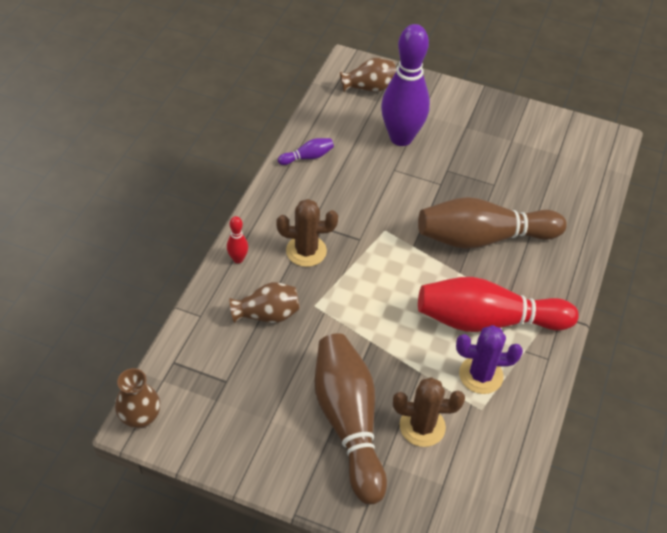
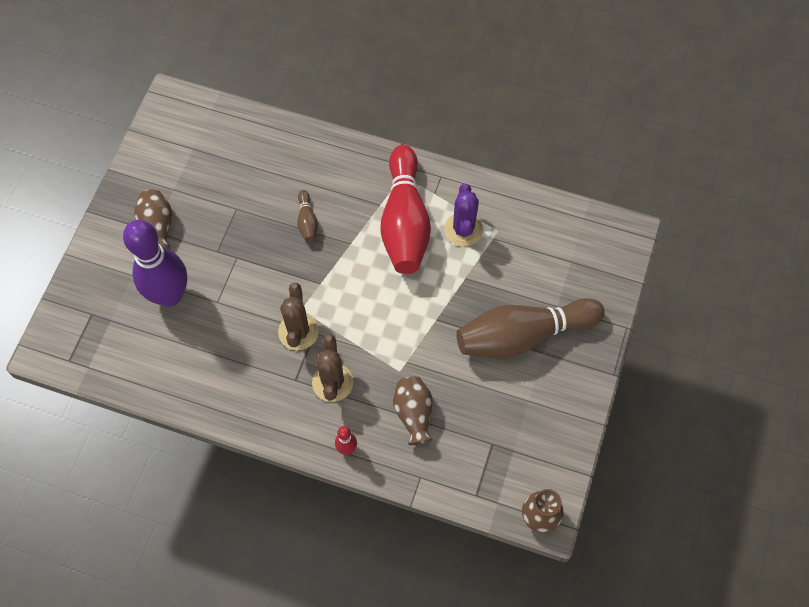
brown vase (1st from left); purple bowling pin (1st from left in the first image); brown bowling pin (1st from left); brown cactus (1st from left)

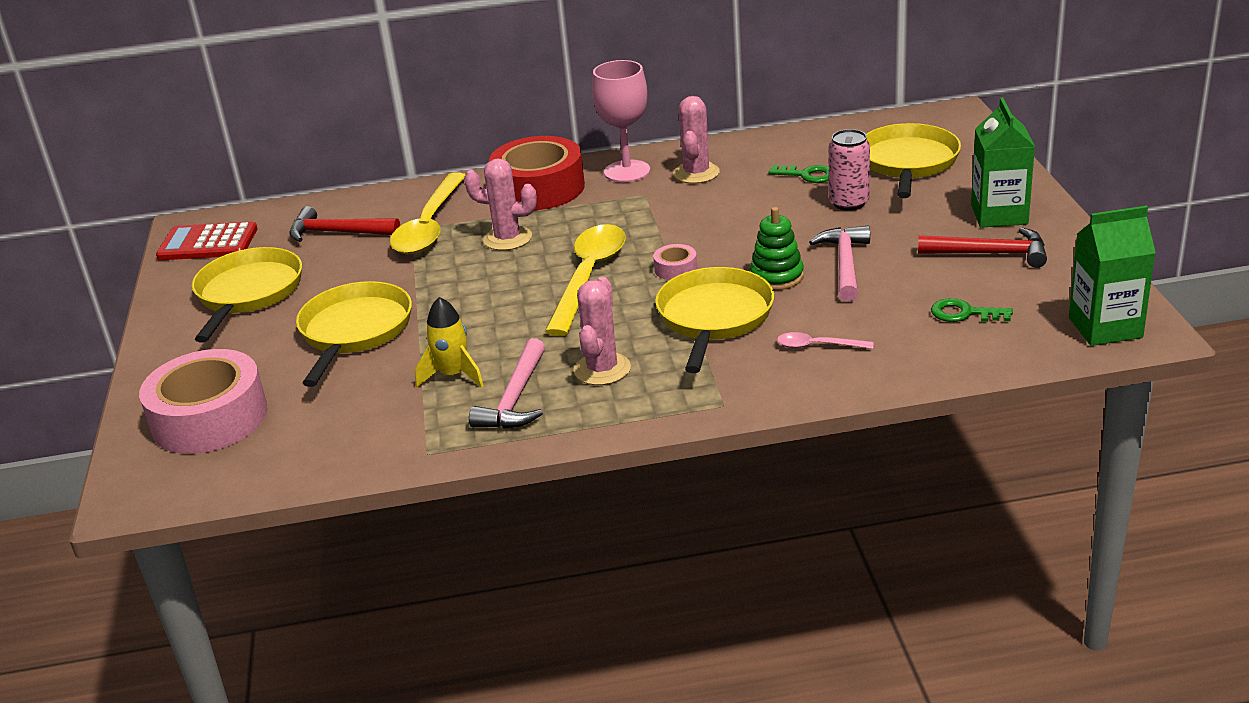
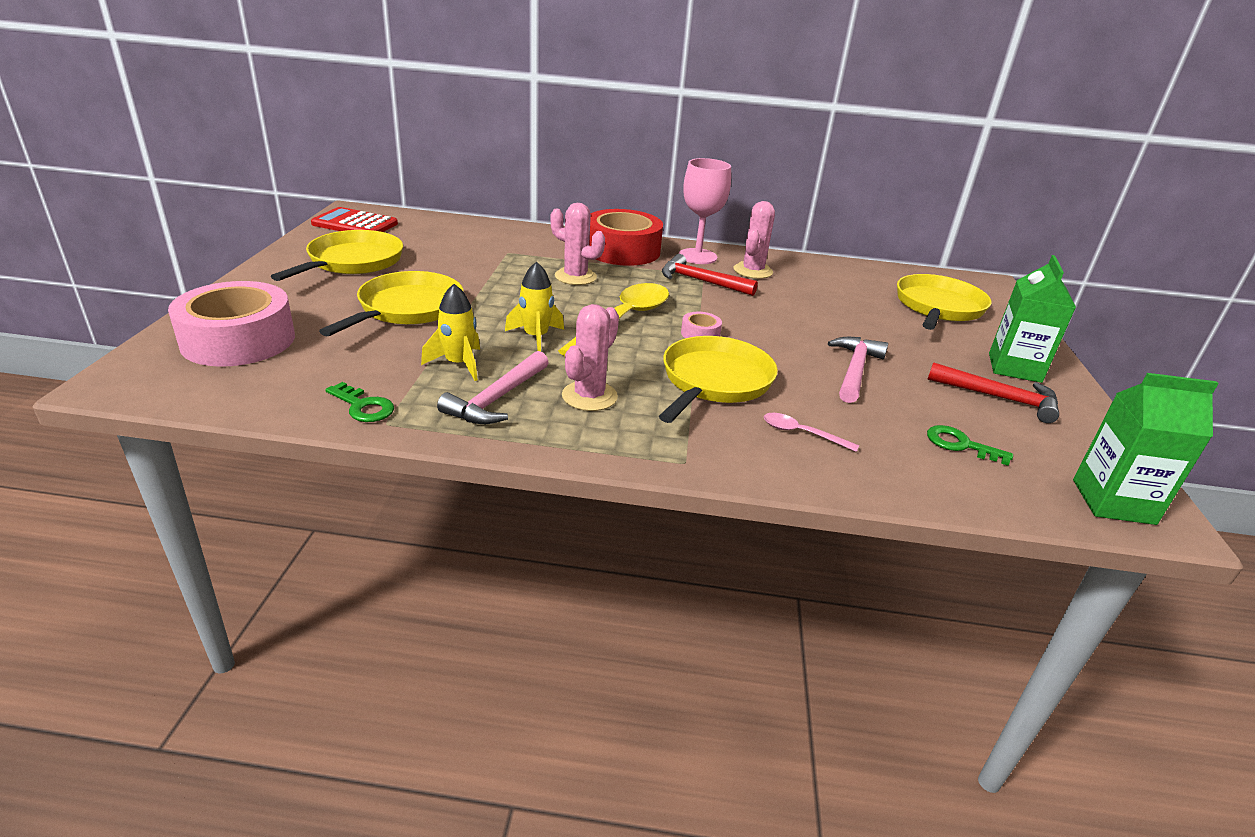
pink can; green key (1st from left); yellow spoon (1st from left in the first image); red hammer (1st from left); green stacking toy; yellow rocket (2nd from left)

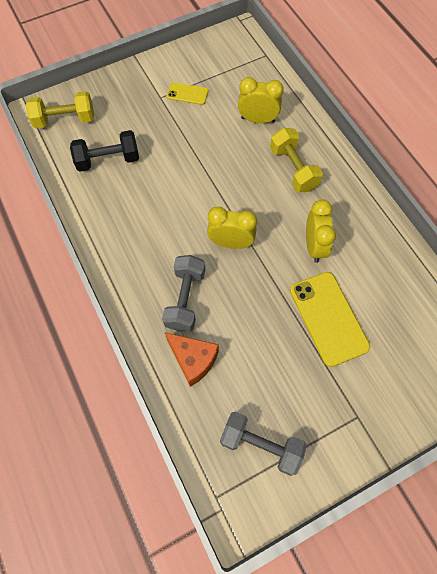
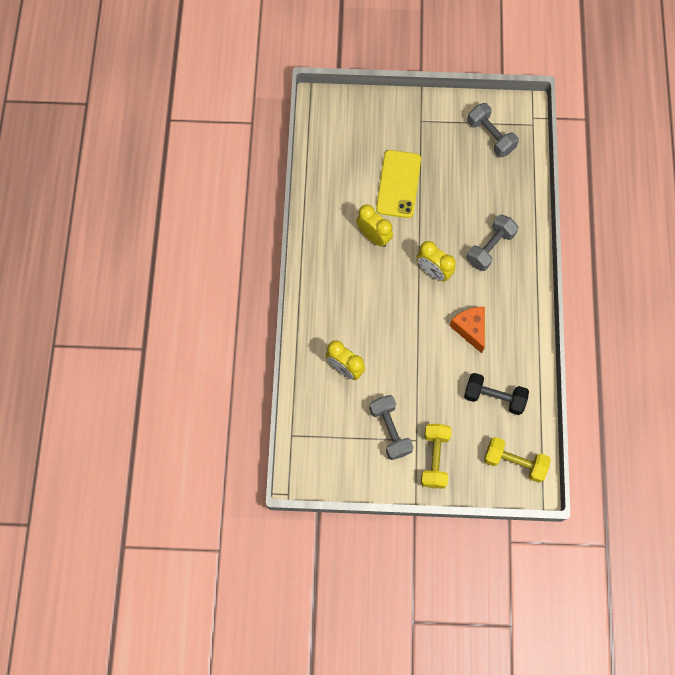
grey dumbbell (1st from left); yellow dumbbell (1st from left); yellow clock (2nd from left); orange cheese

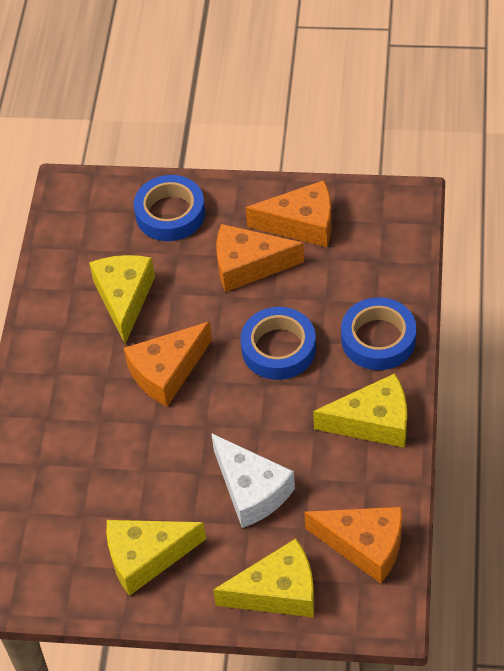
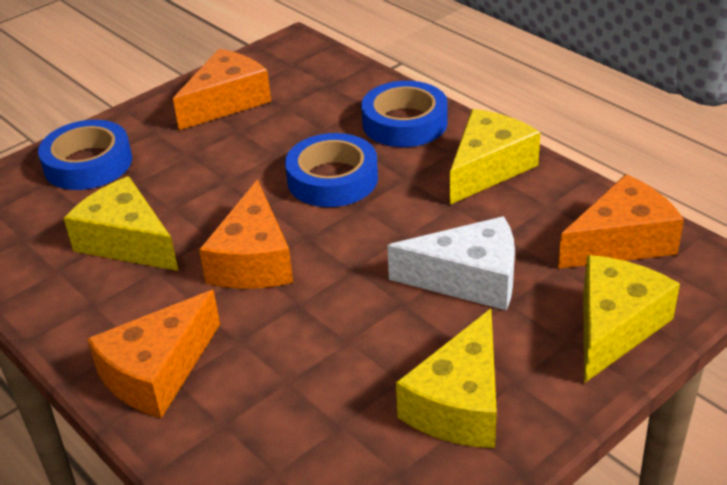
orange cheese (1st from left)

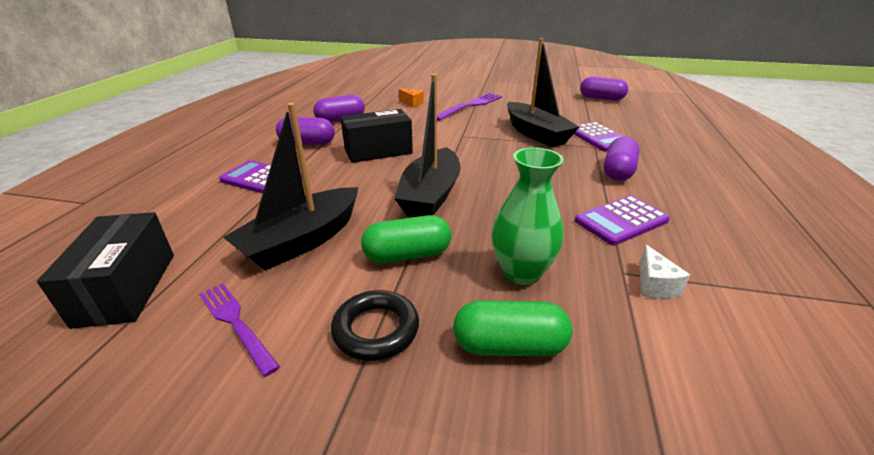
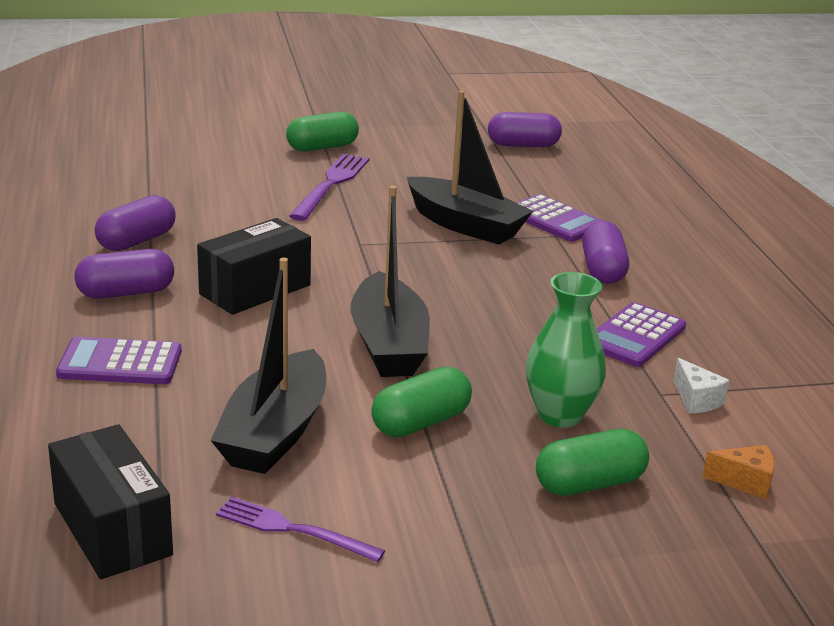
orange cheese; black ring; green capsule (1st from left)

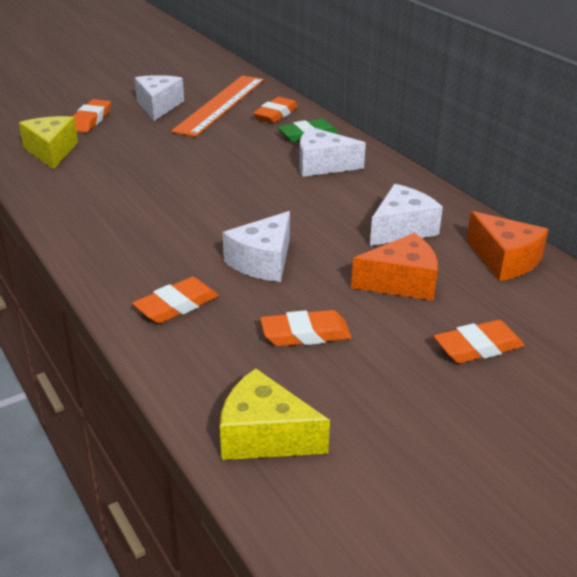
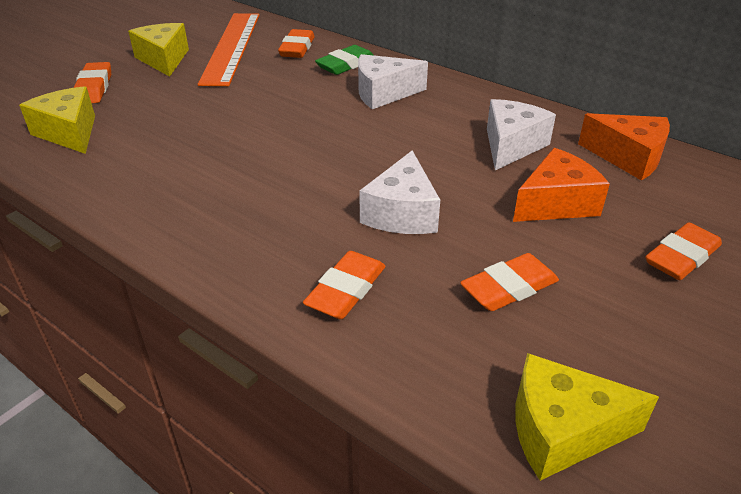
yellow cheese (2nd from left)

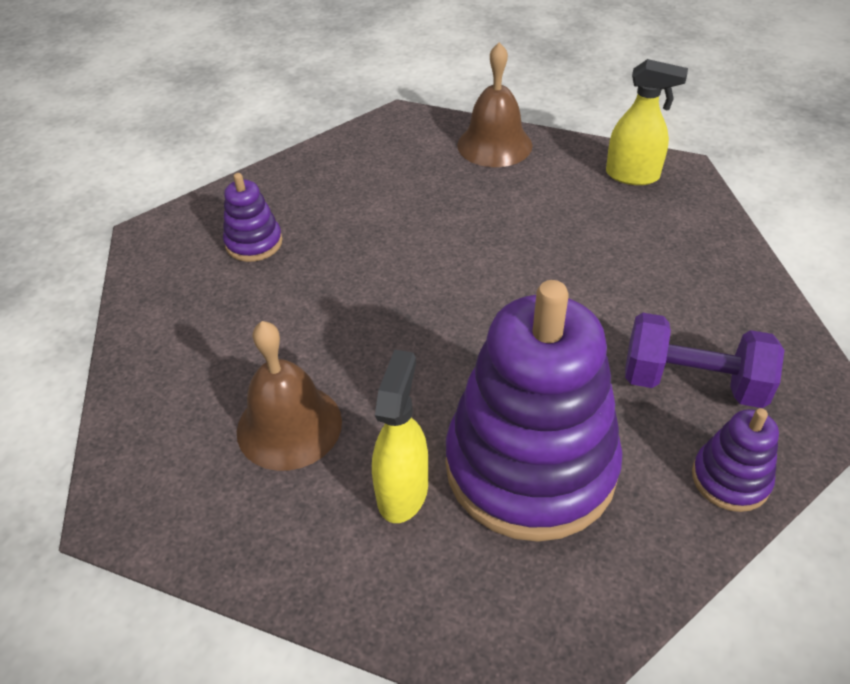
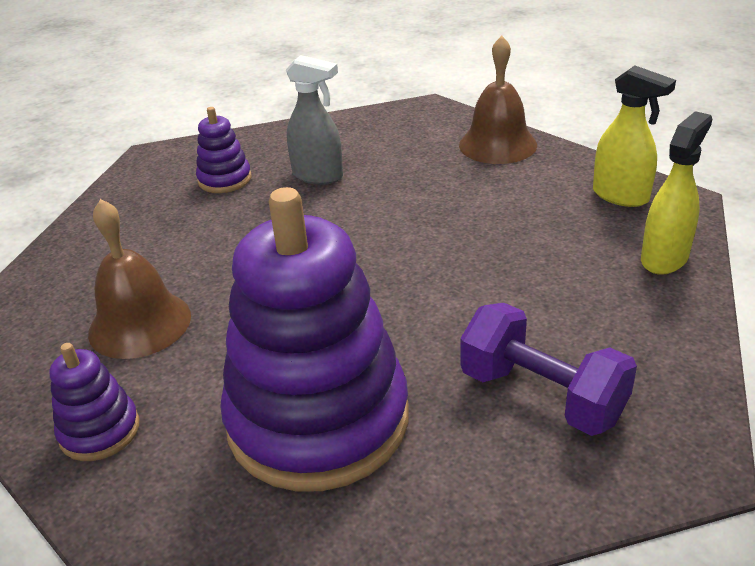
yellow spray bottle (2nd from left); purple stacking toy (1st from left); grey spray bottle

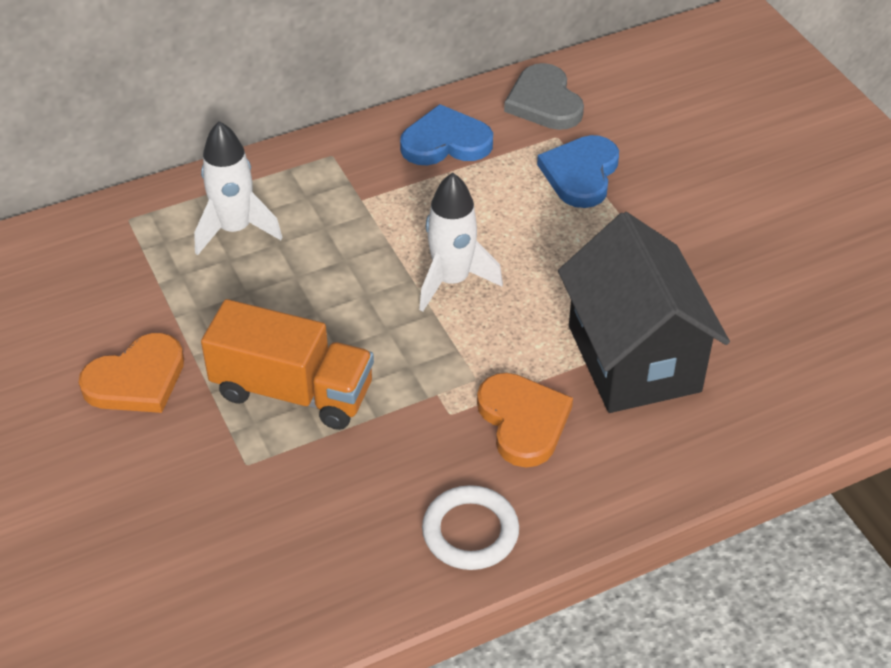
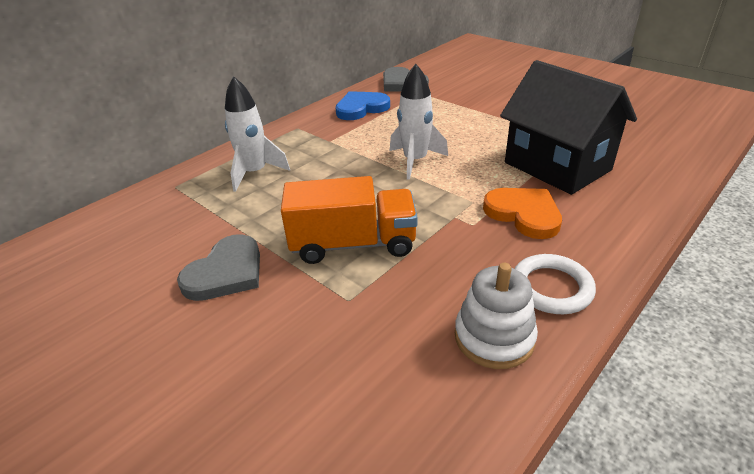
blue heart (2nd from left in the first image); grey heart (1st from left); white stacking toy

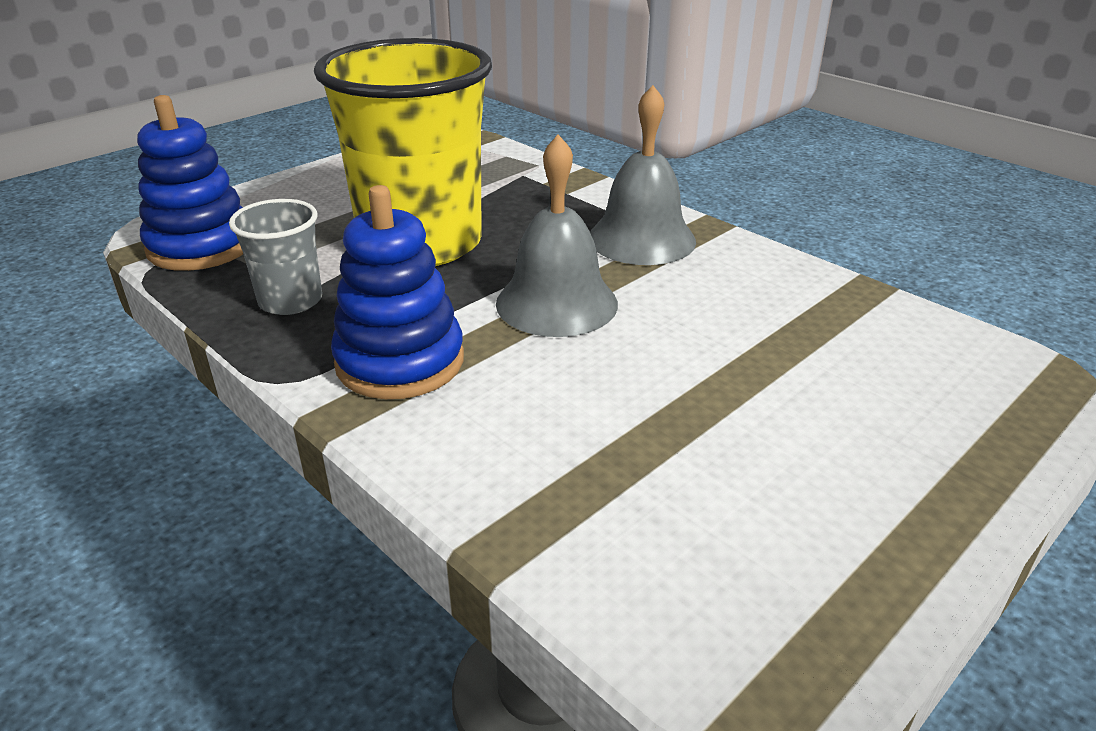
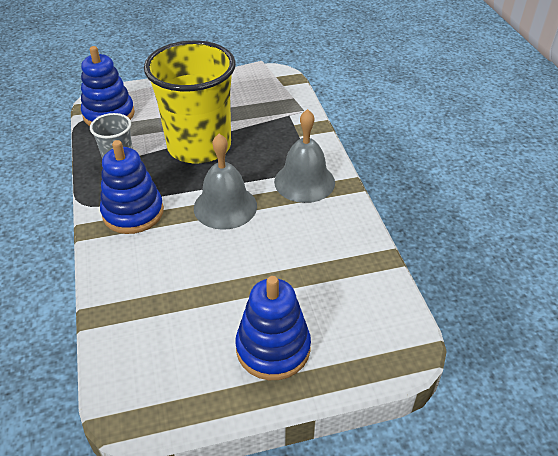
blue stacking toy (3rd from left)

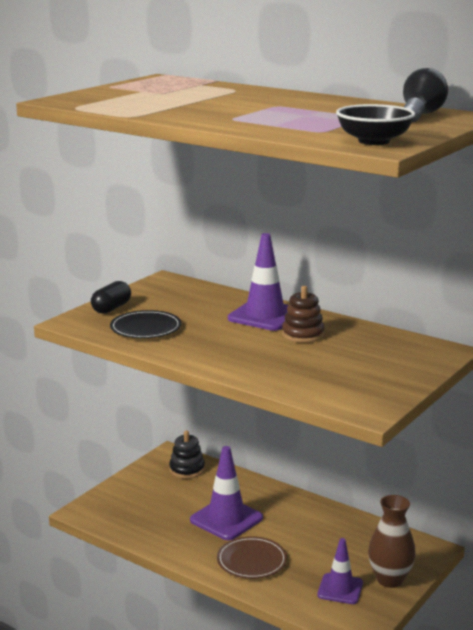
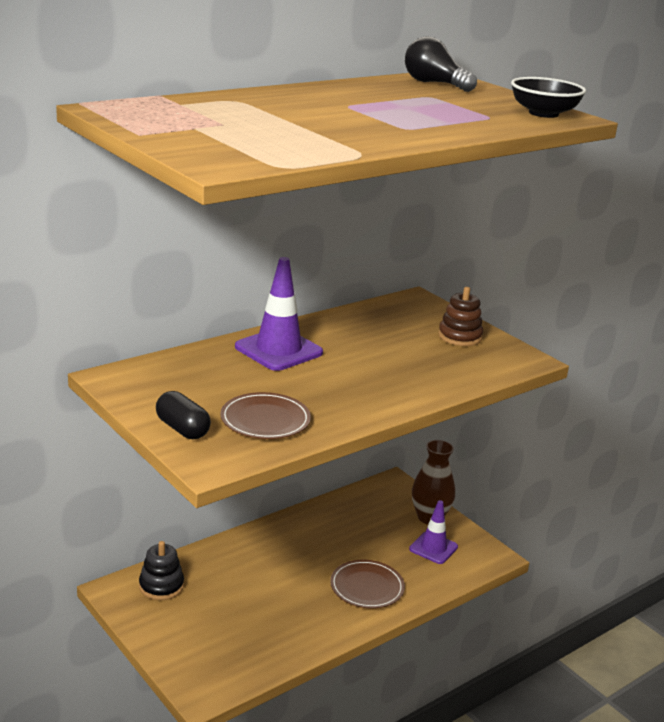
brown stacking toy; brown plate (1st from left); purple traffic cone (1st from left in the first image)

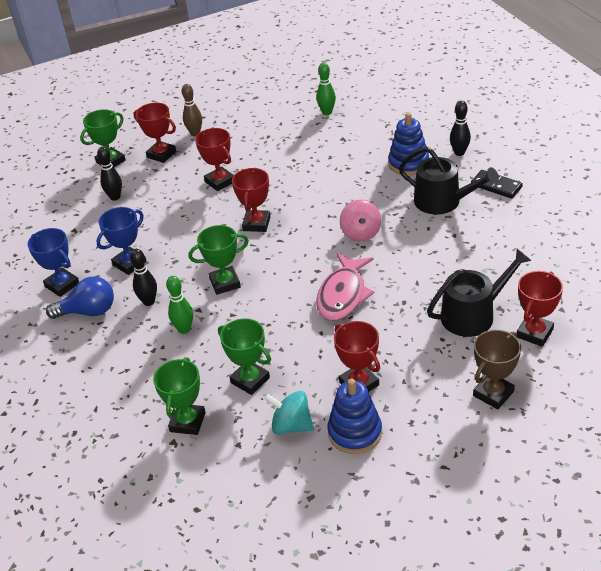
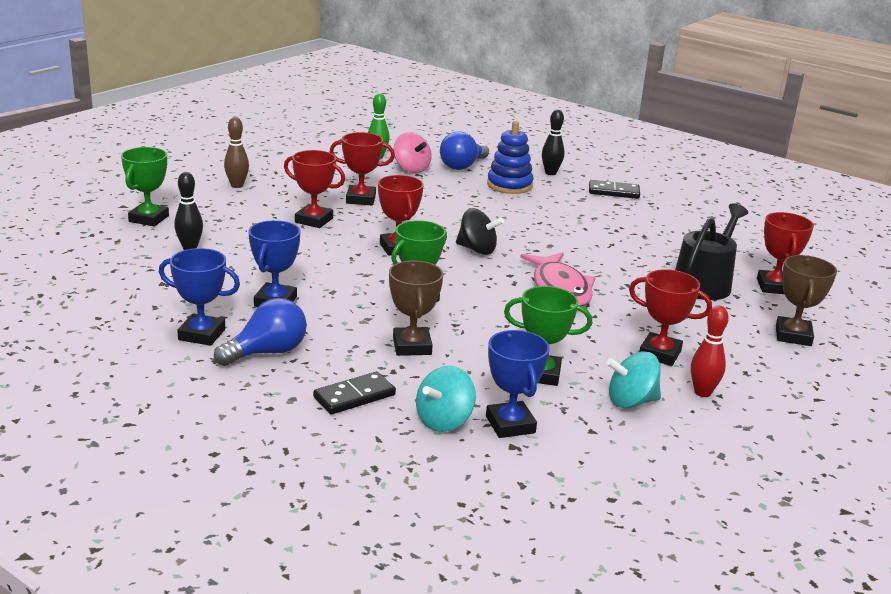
red trophy (2nd from left); black watering can (1st from left in the first image); pink spinning top; black bowling pin (2nd from left in the first image); brown trophy (1st from left); blue trophy (3rd from left); red bowling pin; blue light bulb (2nd from left); black spinning top; turquoise spinning top (1st from left); black domino (1st from left)

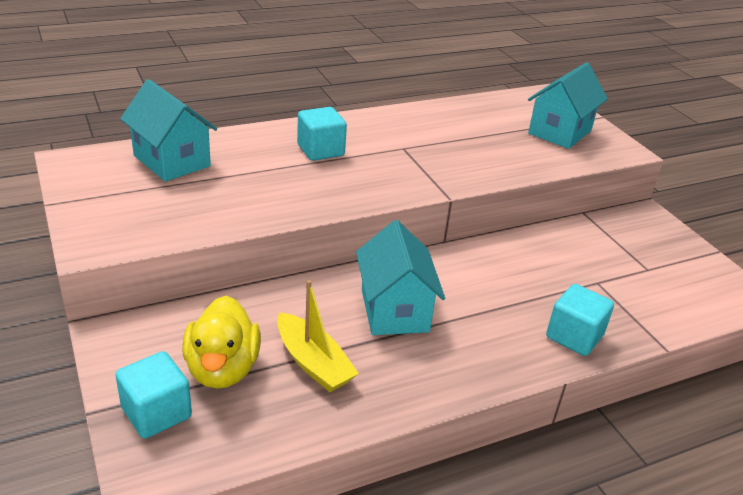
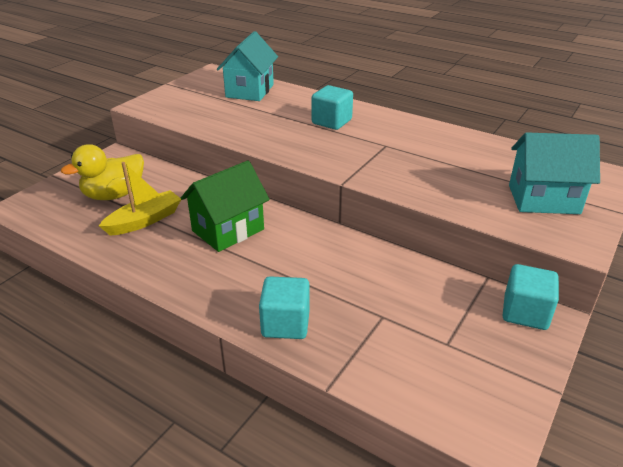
green house; yellow boat; turquoise cube (3rd from left)

